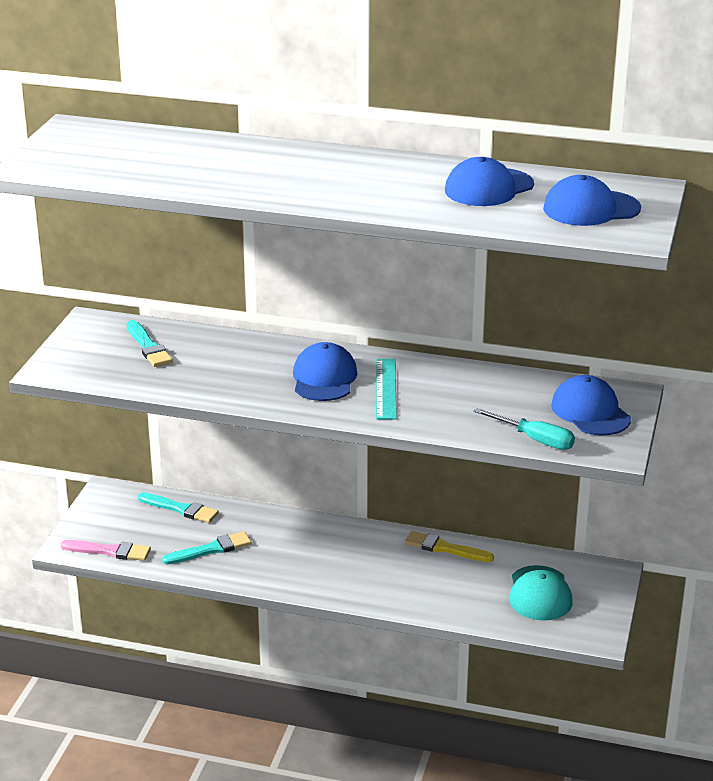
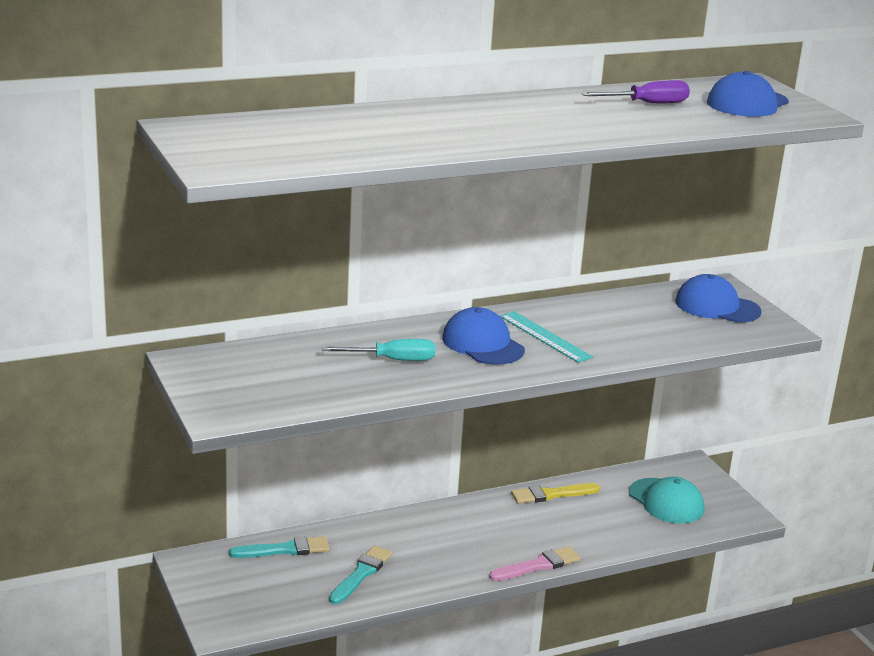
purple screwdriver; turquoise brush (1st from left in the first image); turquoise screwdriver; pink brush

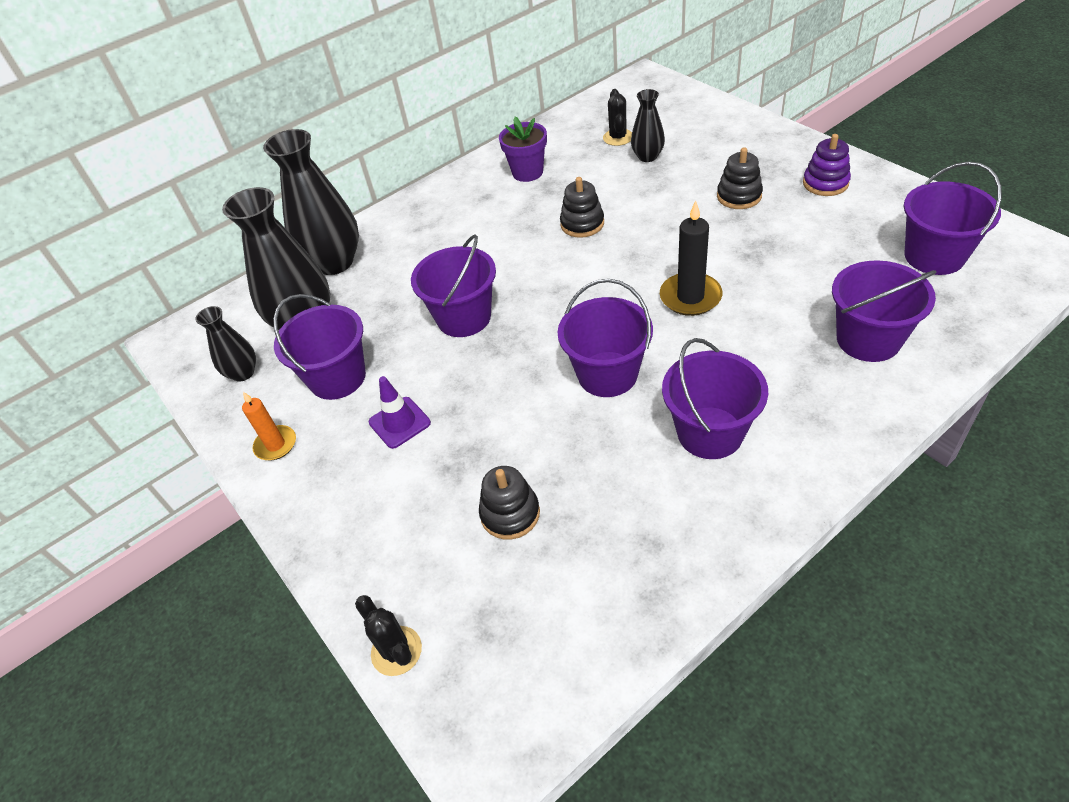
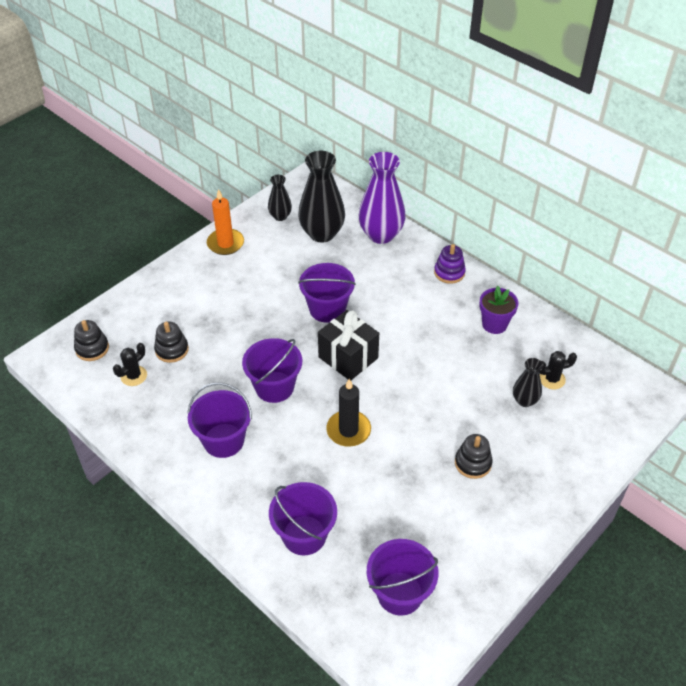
purple vase; purple stacking toy; black stacking toy (1st from left); purple bucket (1st from left in the first image); purple traffic cone; orange candle; black cactus (1st from left); black gift

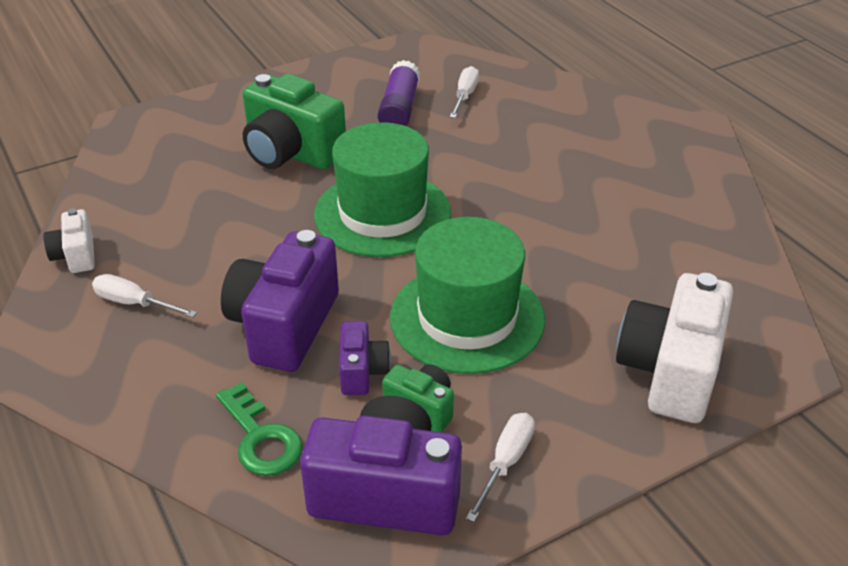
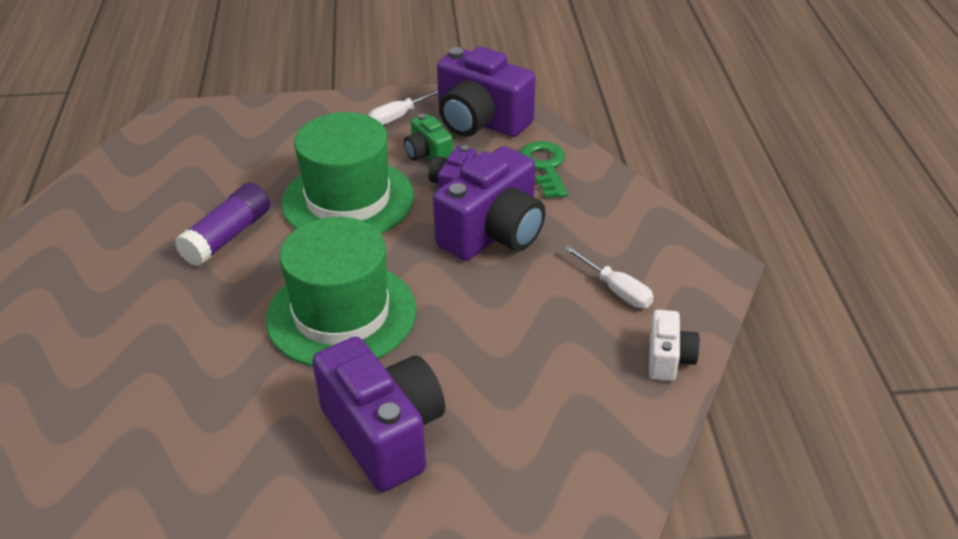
purple glue stick; white screwdriver (2nd from left in the first image); purple camera (1st from left); white camera (2nd from left in the first image)

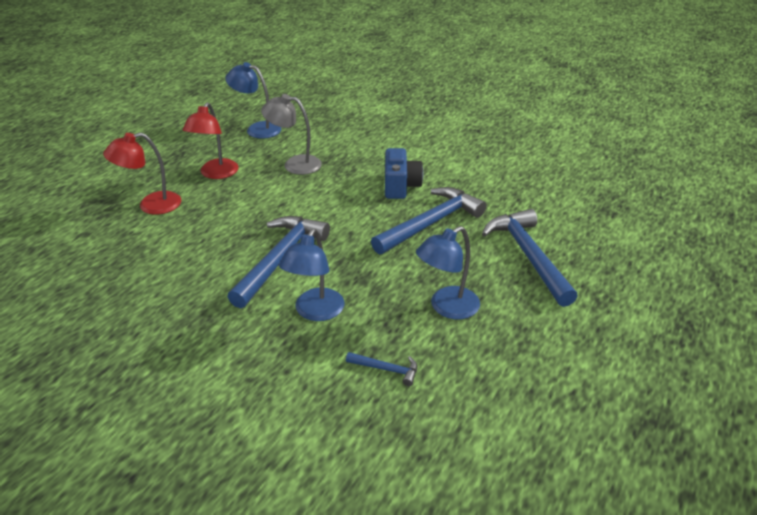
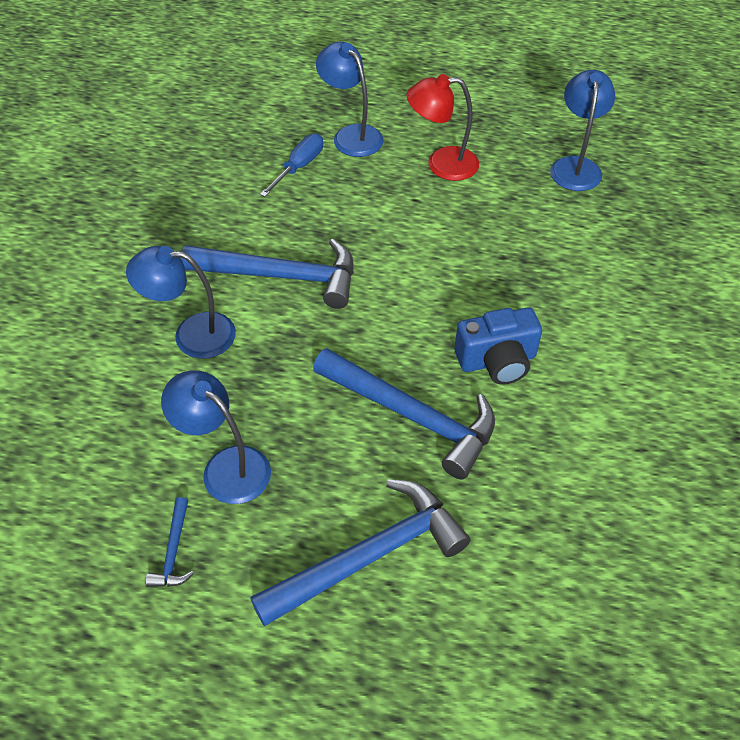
grey lamp; blue lamp (3rd from left); blue hammer (1st from left); blue screwdriver

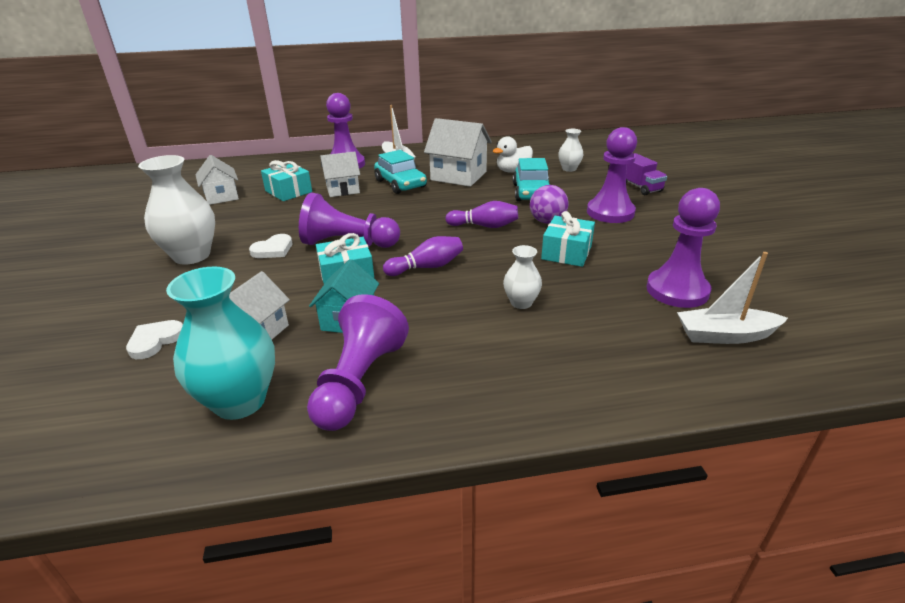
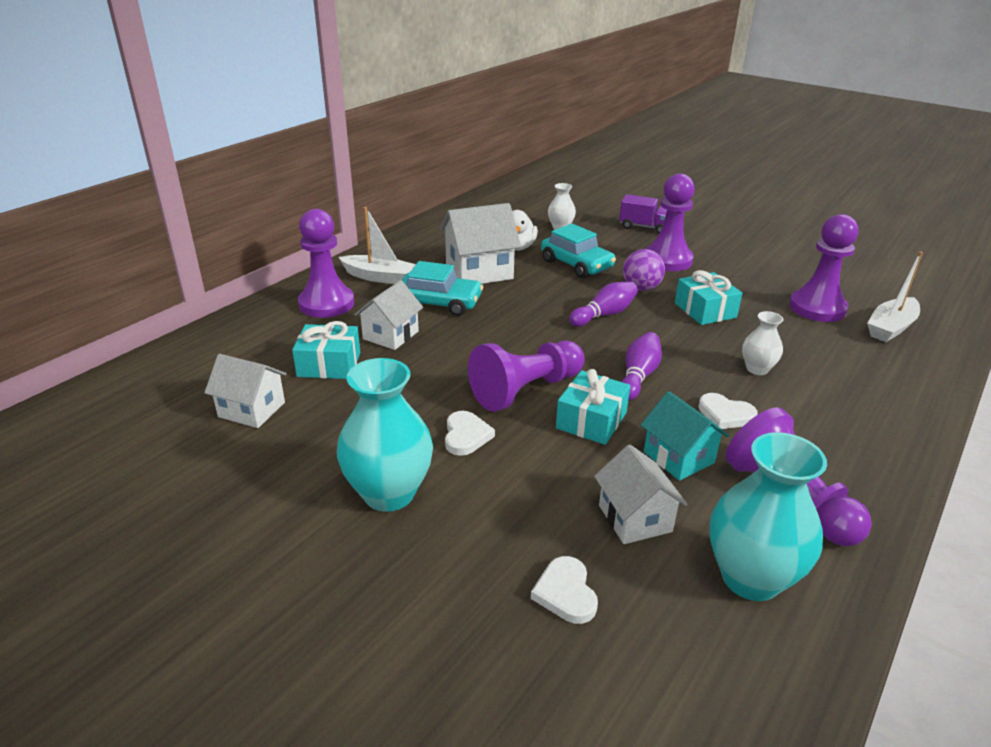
turquoise vase (1st from left); white heart (3rd from left)

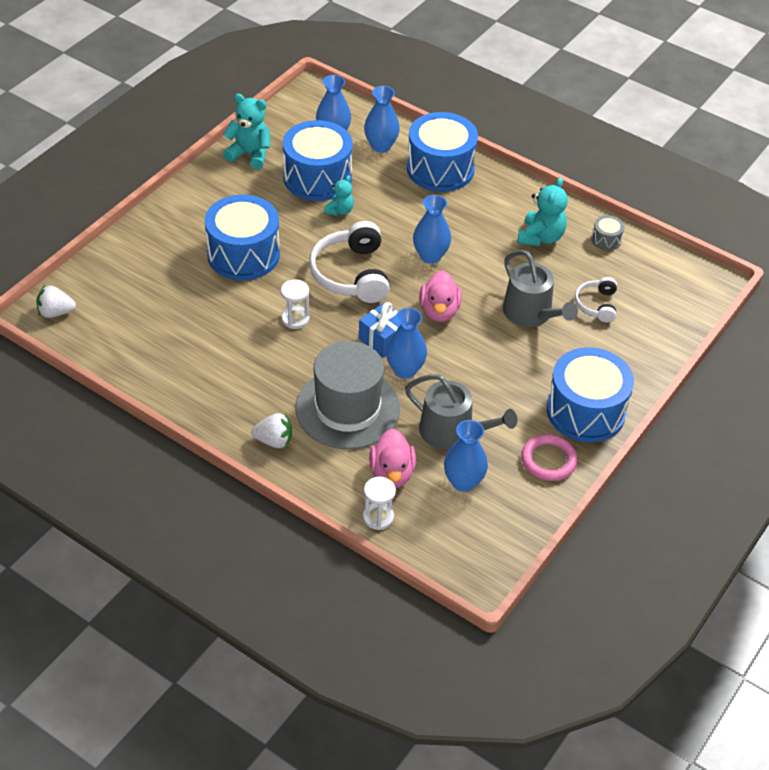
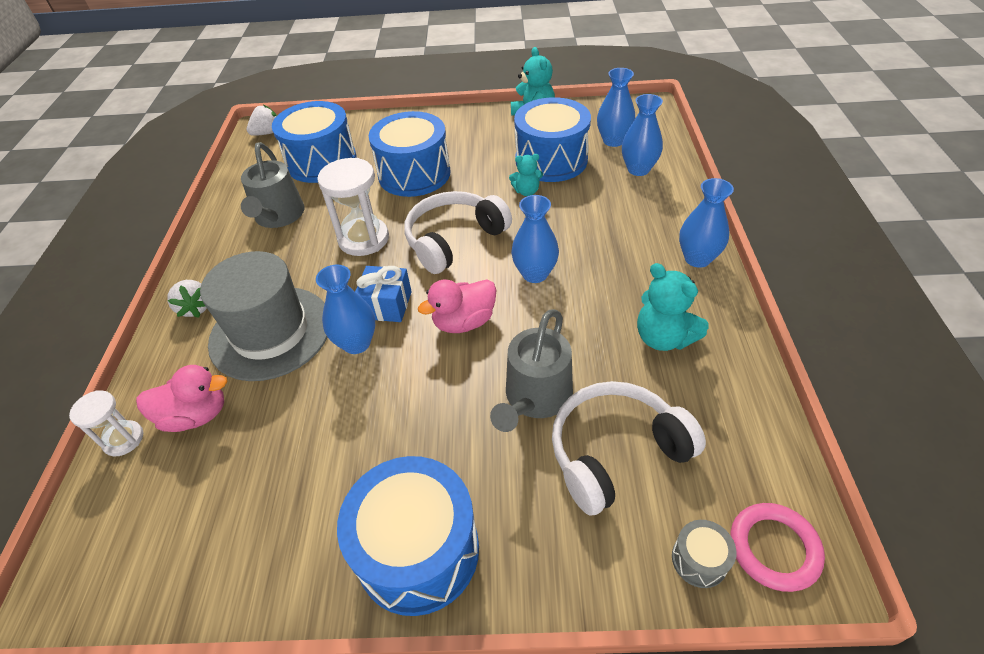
blue drum (1st from left); turquoise teddy bear (3rd from left); grey drum; white headphones (2nd from left); white hourglass (2nd from left); white strawberry (2nd from left); grey watering can (1st from left); blue vase (5th from left); pink duck (1st from left); pink ring

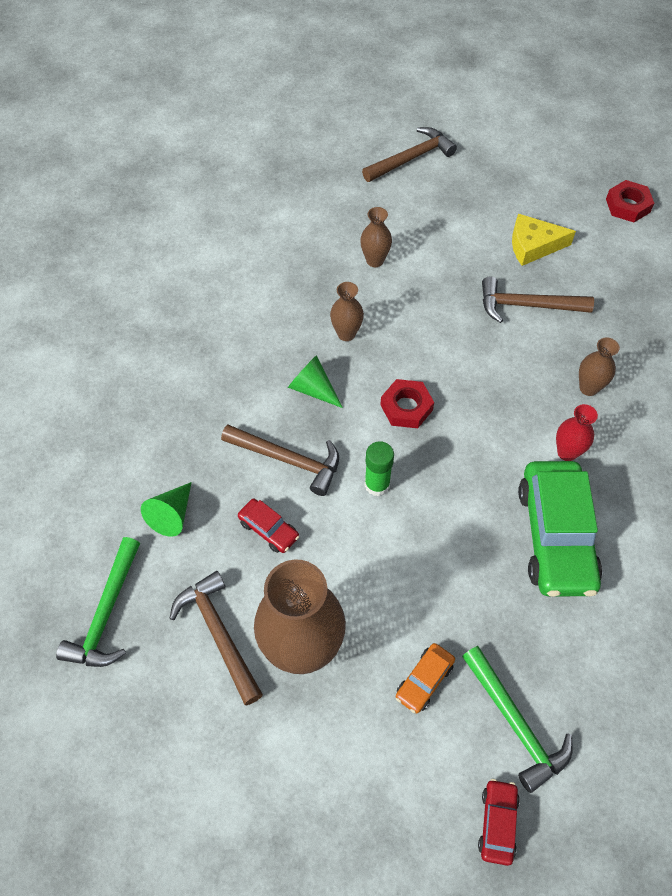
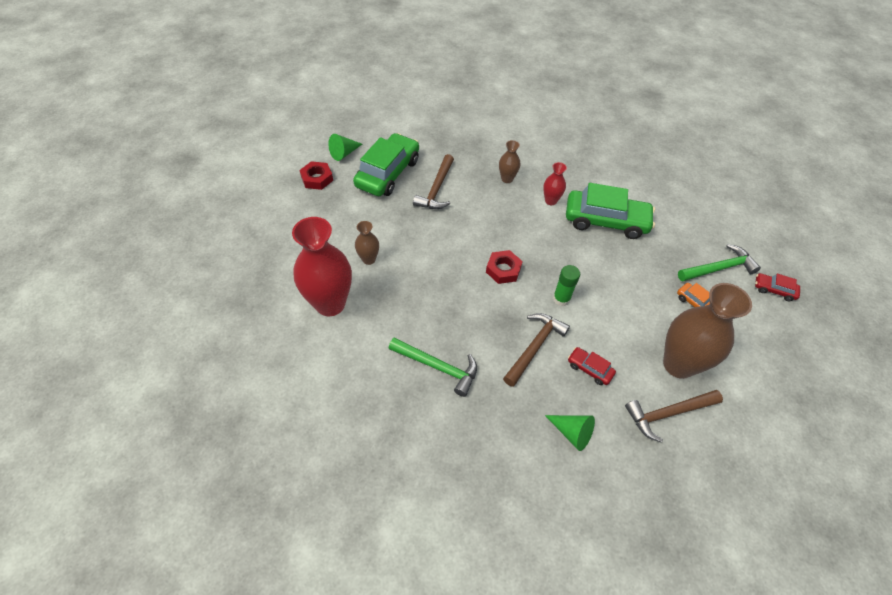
brown hammer (3rd from left in the first image); red nut (1st from left); green car (1st from left); brown vase (2nd from left in the first image); green cone (1st from left); red car (1st from left); green hammer (1st from left); red vase (1st from left)

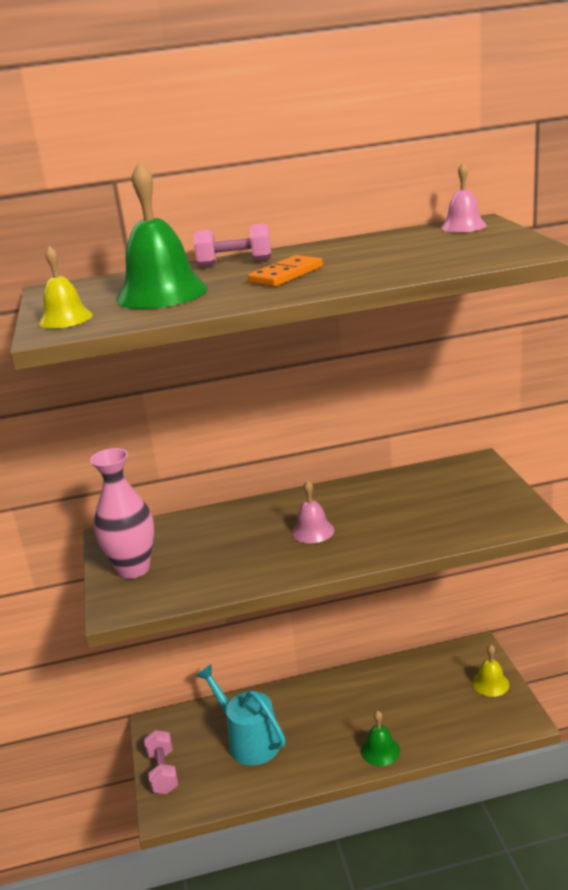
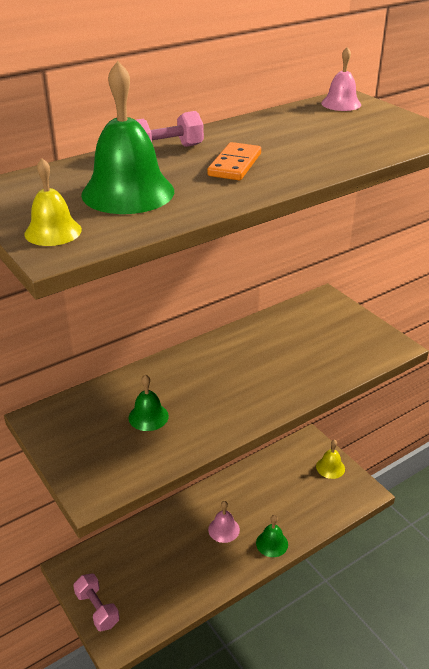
pink vase; pink bell (1st from left); turquoise watering can; green bell (2nd from left)

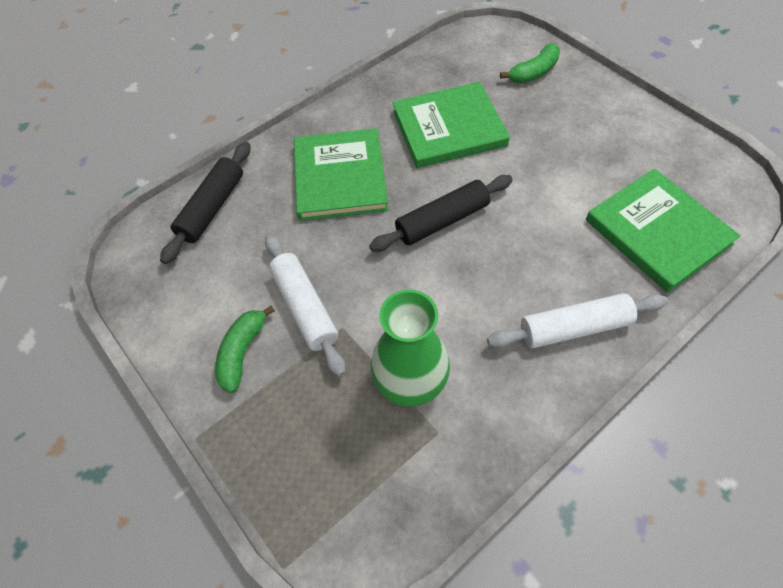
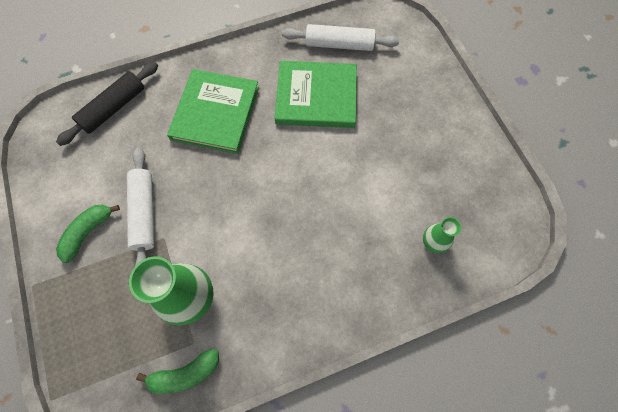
green banana (2nd from left); green vase (2nd from left); black rolling pin (2nd from left in the first image); white rolling pin (2nd from left)

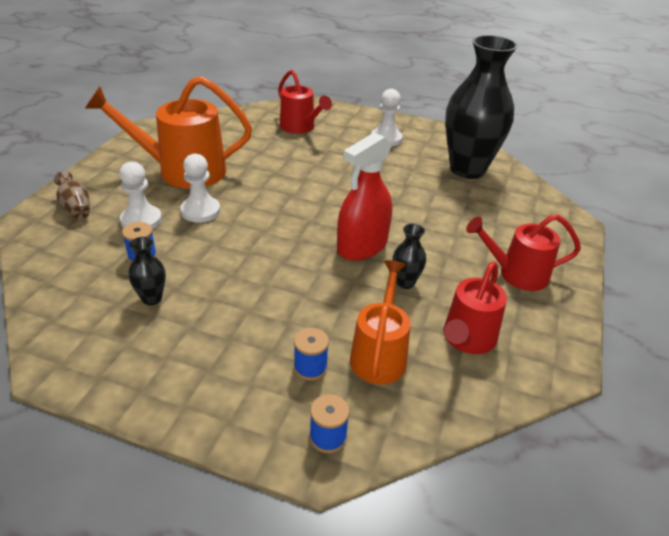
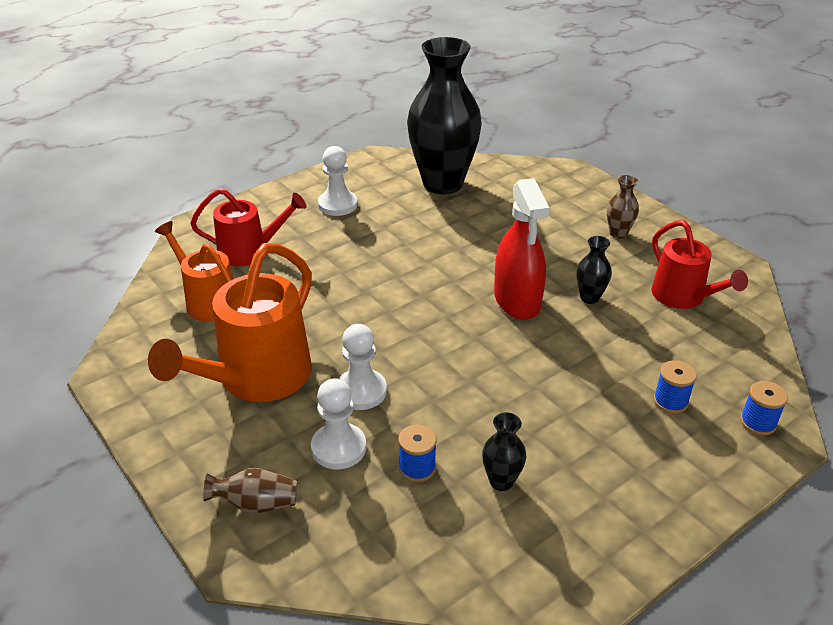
brown vase (2nd from left); orange watering can (1st from left)

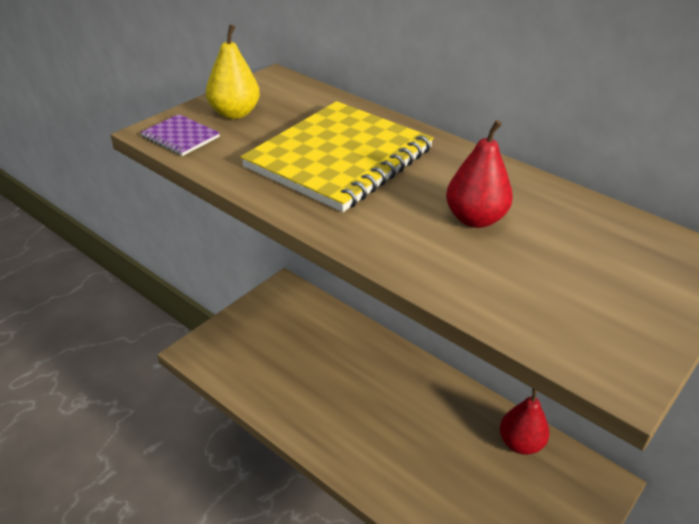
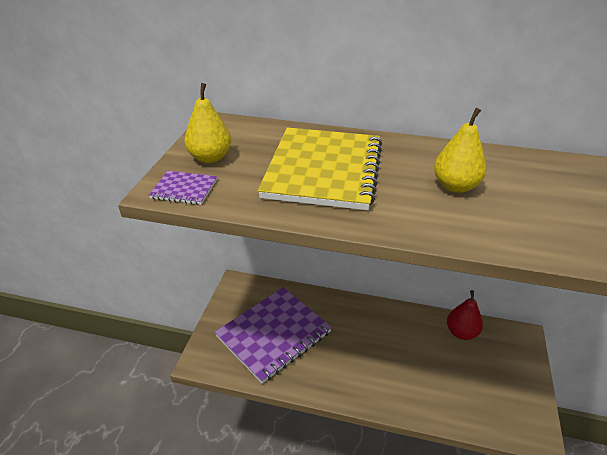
yellow pear (2nd from left); purple notebook (2nd from left)

